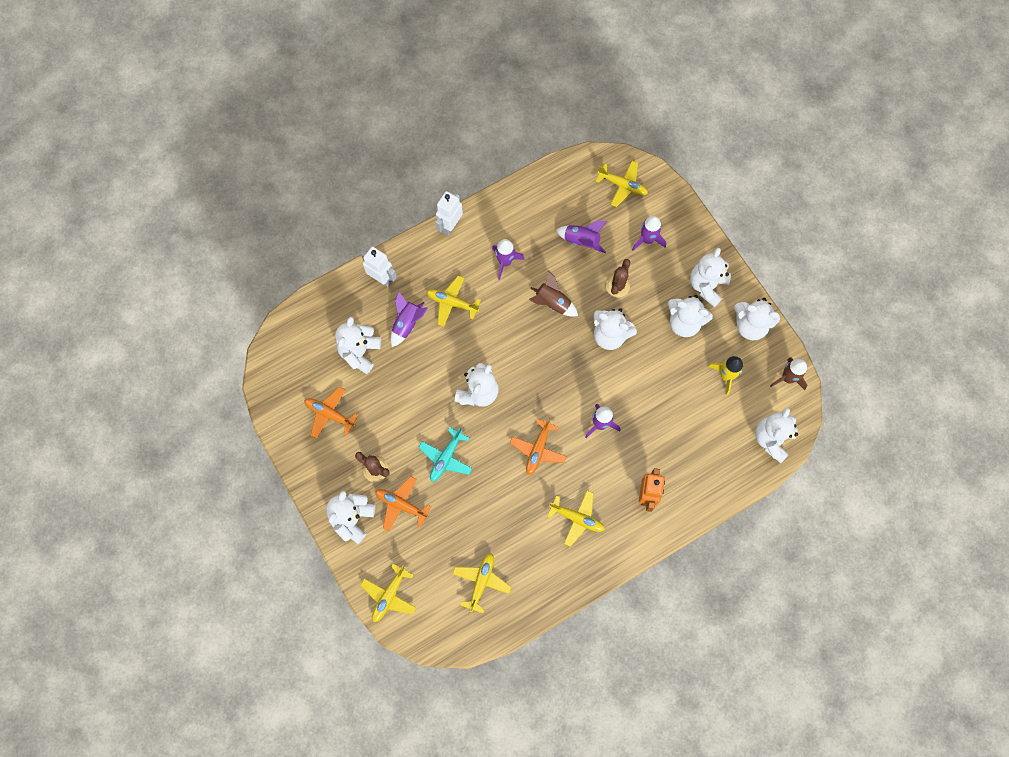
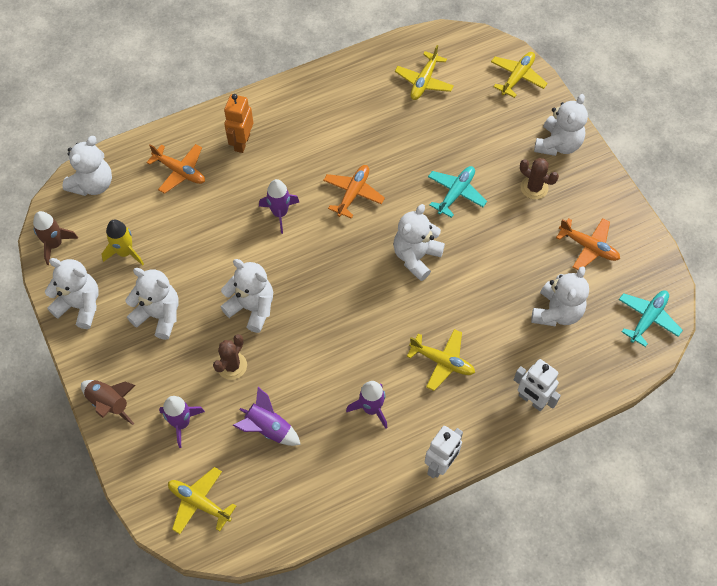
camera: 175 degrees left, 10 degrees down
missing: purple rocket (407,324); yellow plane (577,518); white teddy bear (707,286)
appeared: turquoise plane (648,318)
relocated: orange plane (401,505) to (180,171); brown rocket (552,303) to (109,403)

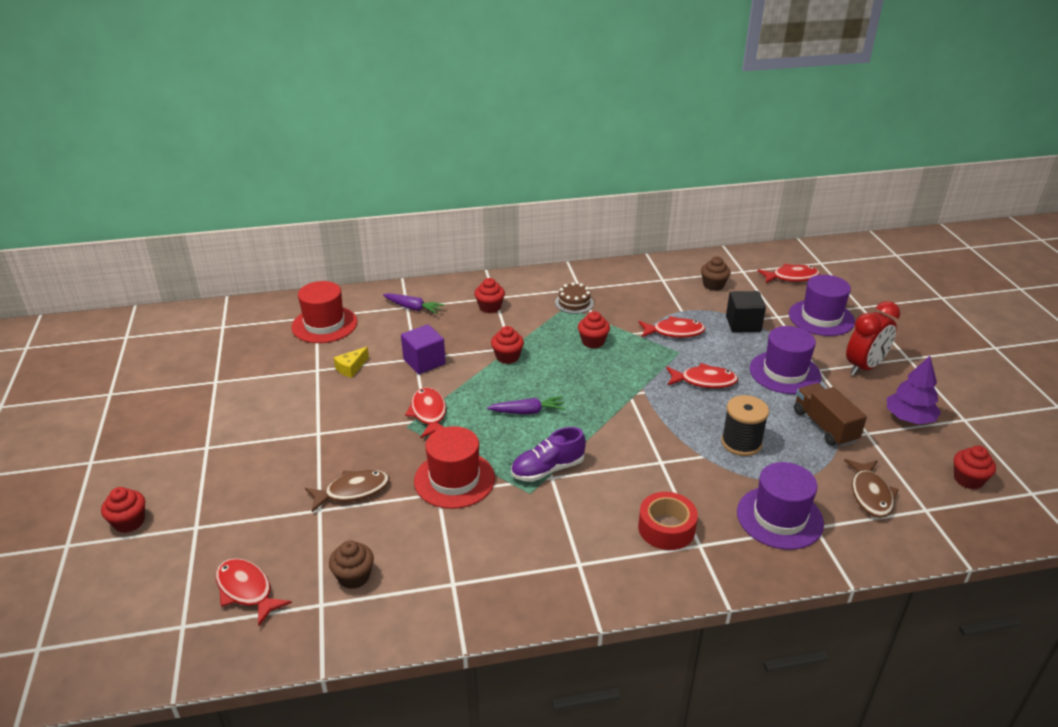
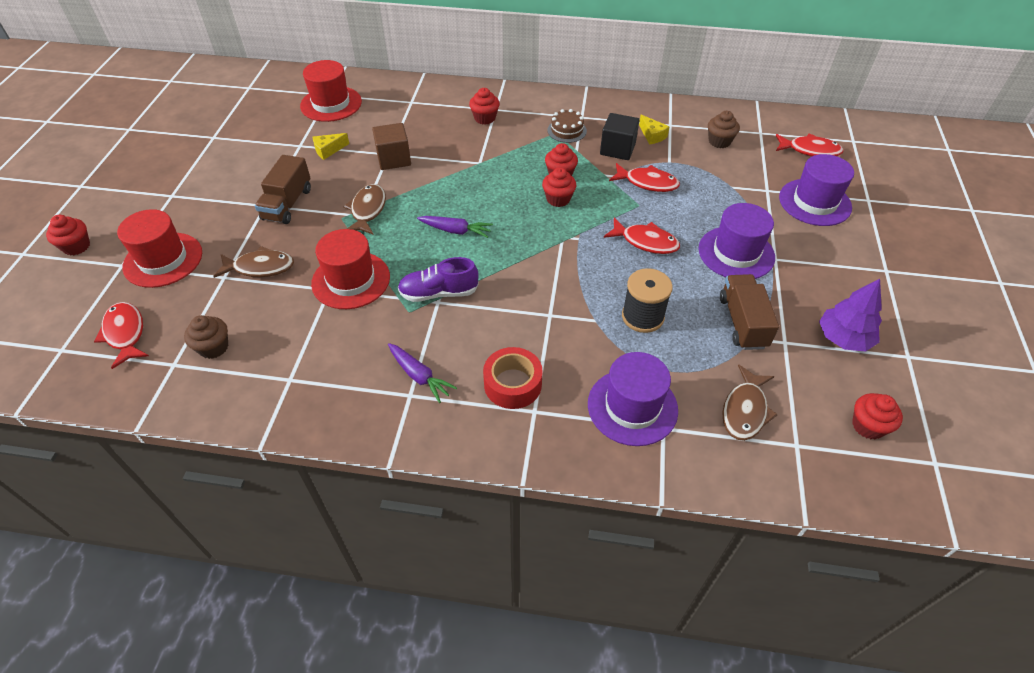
camera: 20 degrees right, 15 degrees up
missing: red clock (864,367)
appeared: red hat (163,260); brown truck (287,204); yellow cheese (652,135)
relocated: purple carrot (413,308) to (419,376); red cupcake (507,357) to (558,199); black cube (743,324) to (617,149)
colour: purple cube (424,362) to brown cube (394,159); red fish (429,413) to brown fish (367,210)

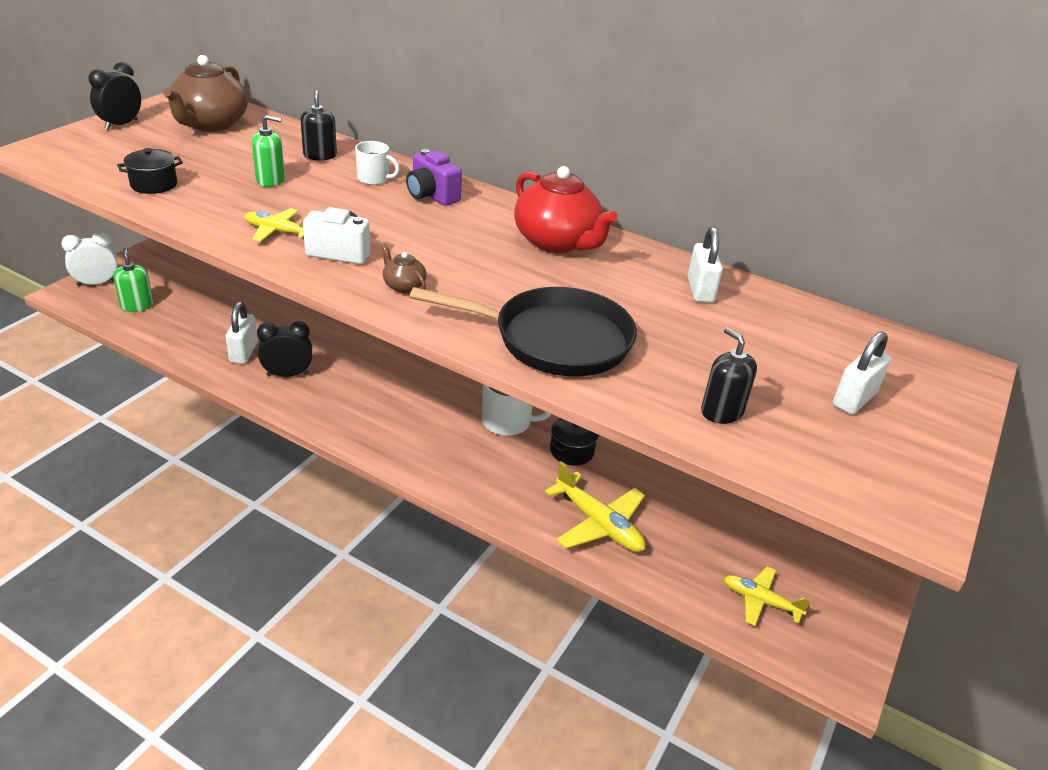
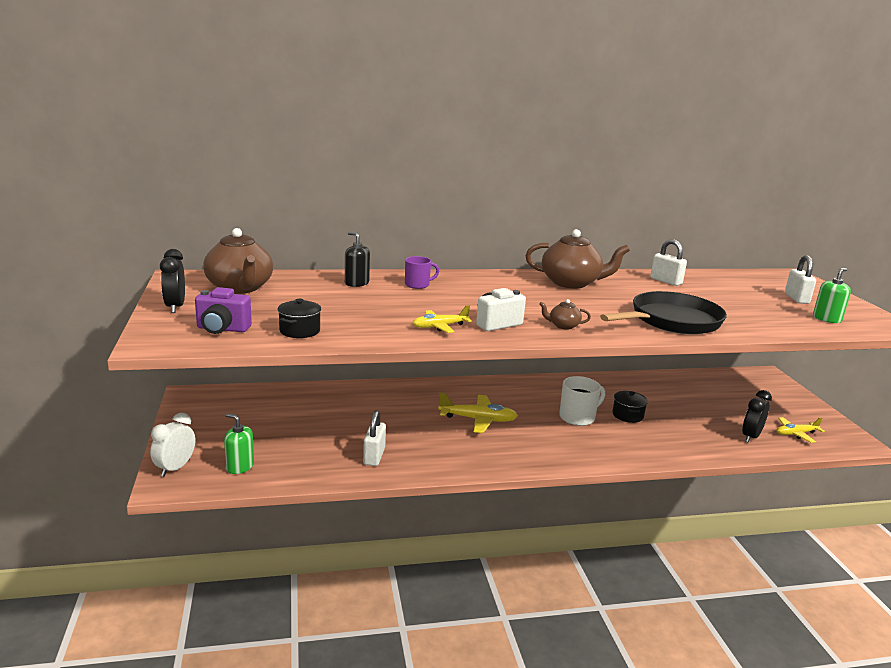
camera: 40 degrees left, 15 degrees down
missing: black soap dispenser (721,412)
relocated: green soap dispenser (270,180) to (826,319); black clock (287,374) to (750,437); purple camera (432,196) to (222,329); yellow plane (599,524) to (478,420)
colour: white mug (374,179) to purple mug (417,285); red teapot (557,242) to brown teapot (571,283)
spun: white padlock (244,352) = (374,456) 45 degrees clockwise

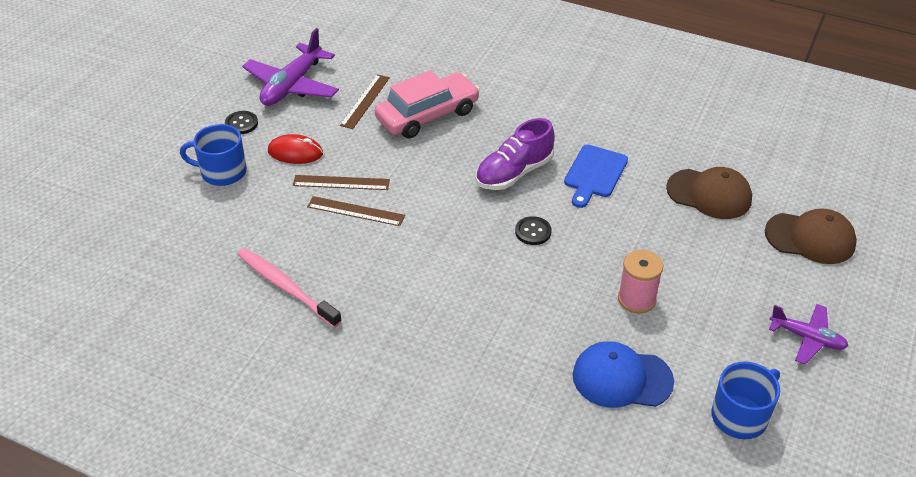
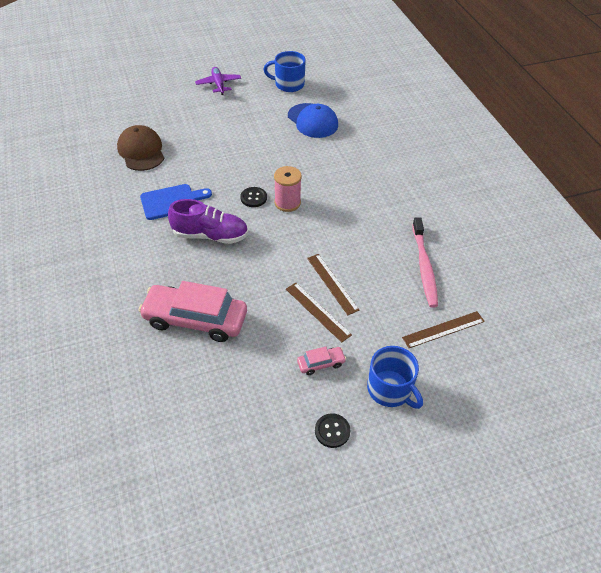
camera: 135 degrees left, 5 degrees up
missing: purple plane (292,86); brown cap (810,238)
relocated: brown ruler (365,101) to (443,329); pink spool (636,299) to (287,203)
exchanged: red mouse (295,152) to pink car (321,363)

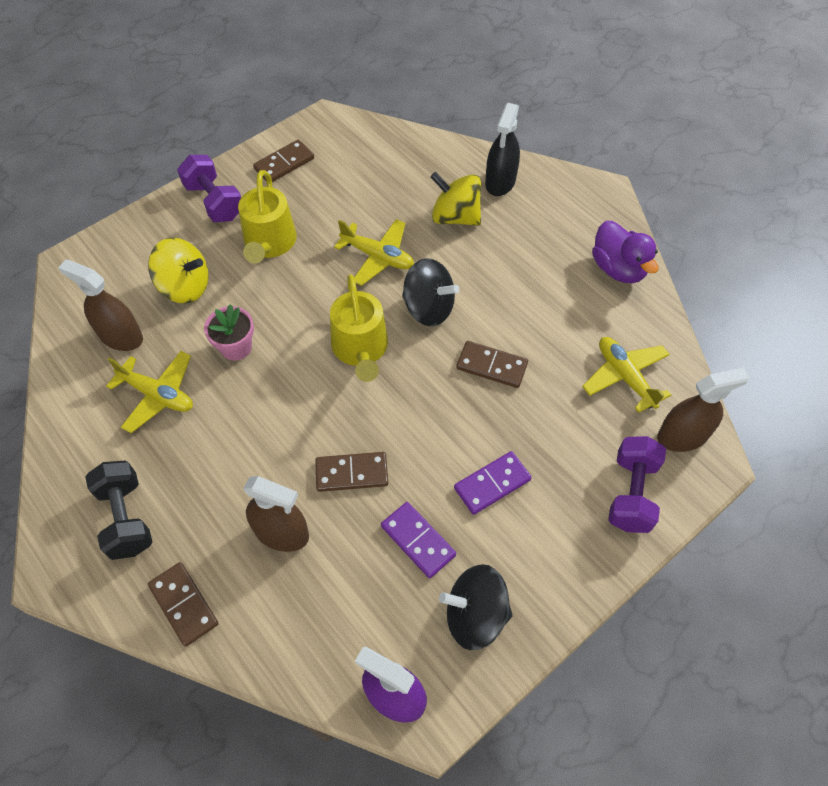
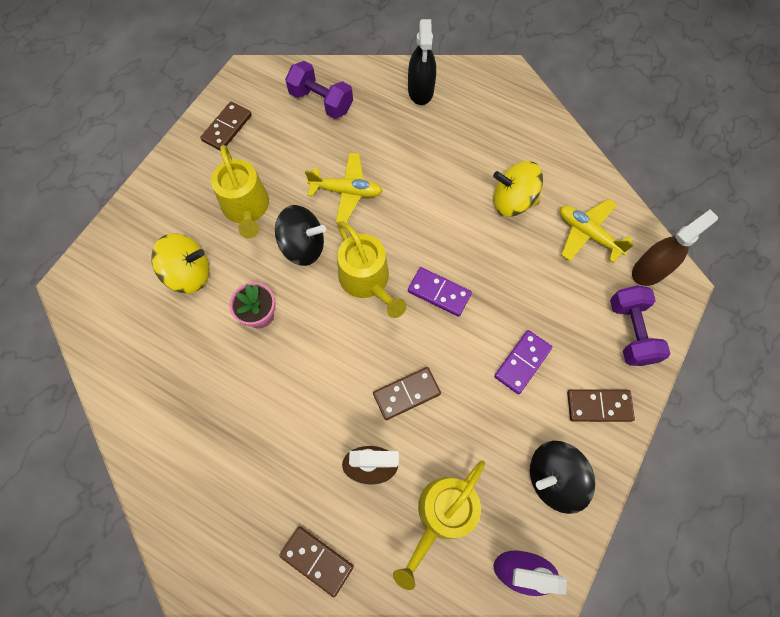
camera: 20 degrees left, 10 degrees up
missing: brown spray bottle (121,336); black dumbbell (126,518); yellow plane (158,395); purple duck (618,268)
appeared: yellow watering can (442,515)
relocated: purple dumbbell (214,202) to (321,101); purple domino (418,540) to (439,292); black spinning top (428,308) to (303,246); yellow spinning top (455,217) to (512,201); brown domino (491,366) to (599,406)

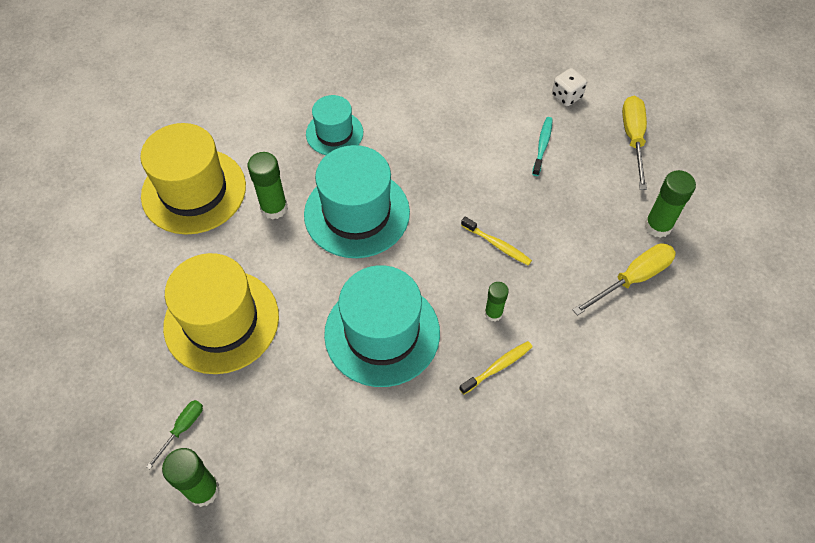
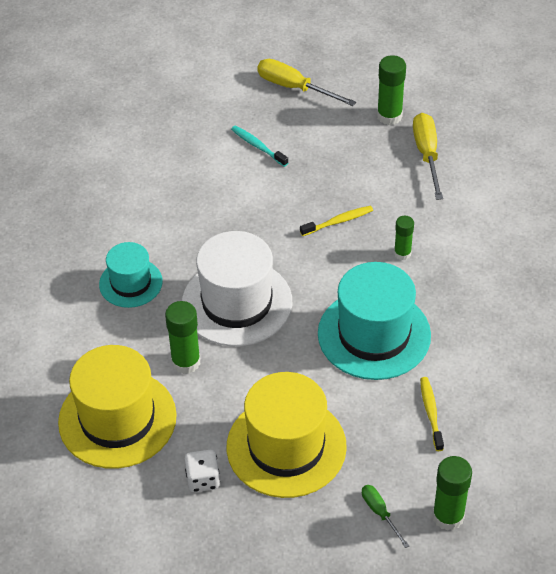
camera: 60 degrees left, 10 degrees down
relocated: yellow toothbrush (498,367) to (431,413); white dice (566,96) to (203,479)
colour: turquoise hat (357,213) to white hat (237,303)

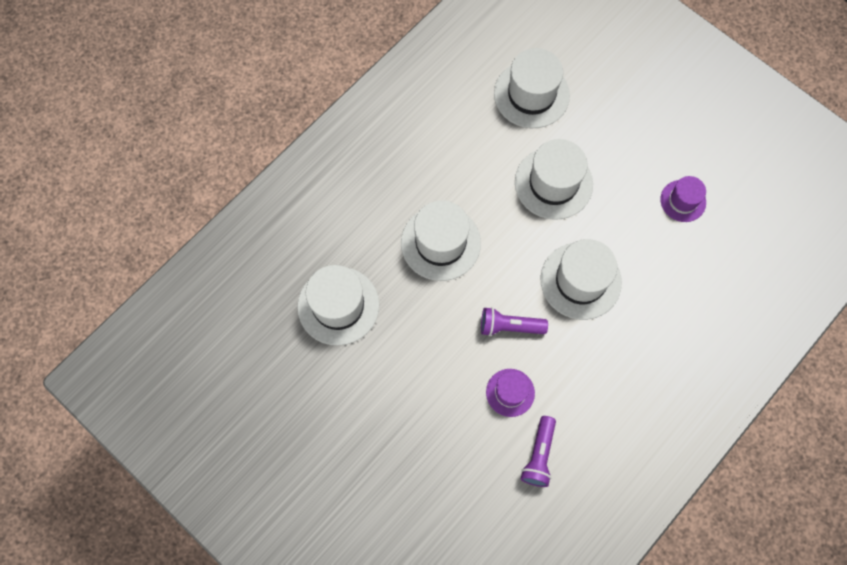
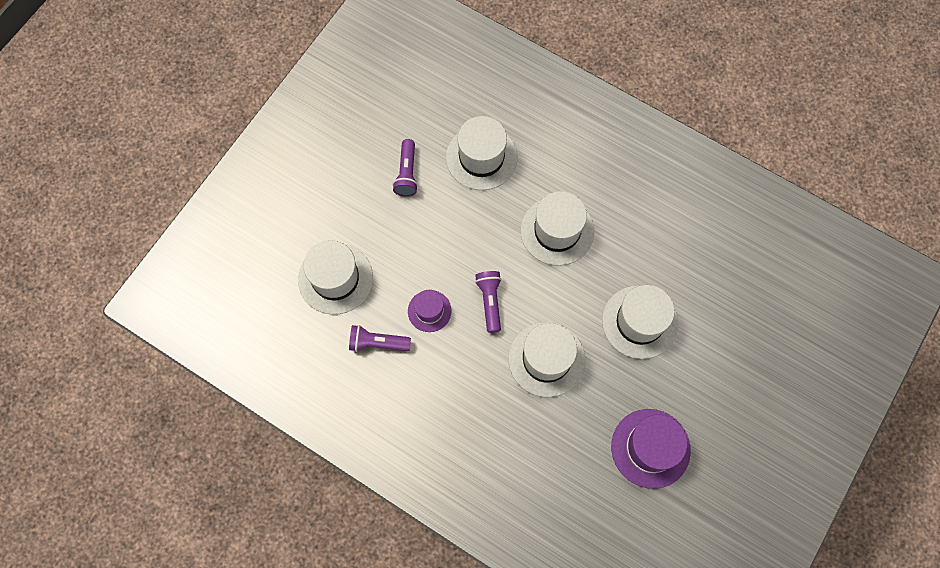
camera: 80 degrees right, 0 degrees up
appeared: purple flashlight (407,173)
relocated: white hat (531,94) to (335,278)
size: purple hat (683,201) = (650,448) x1.73

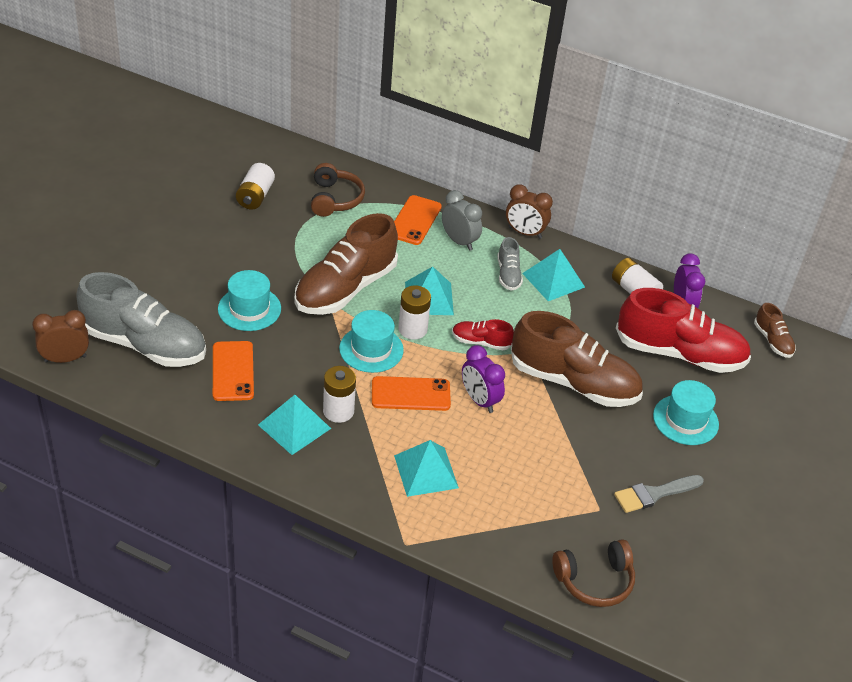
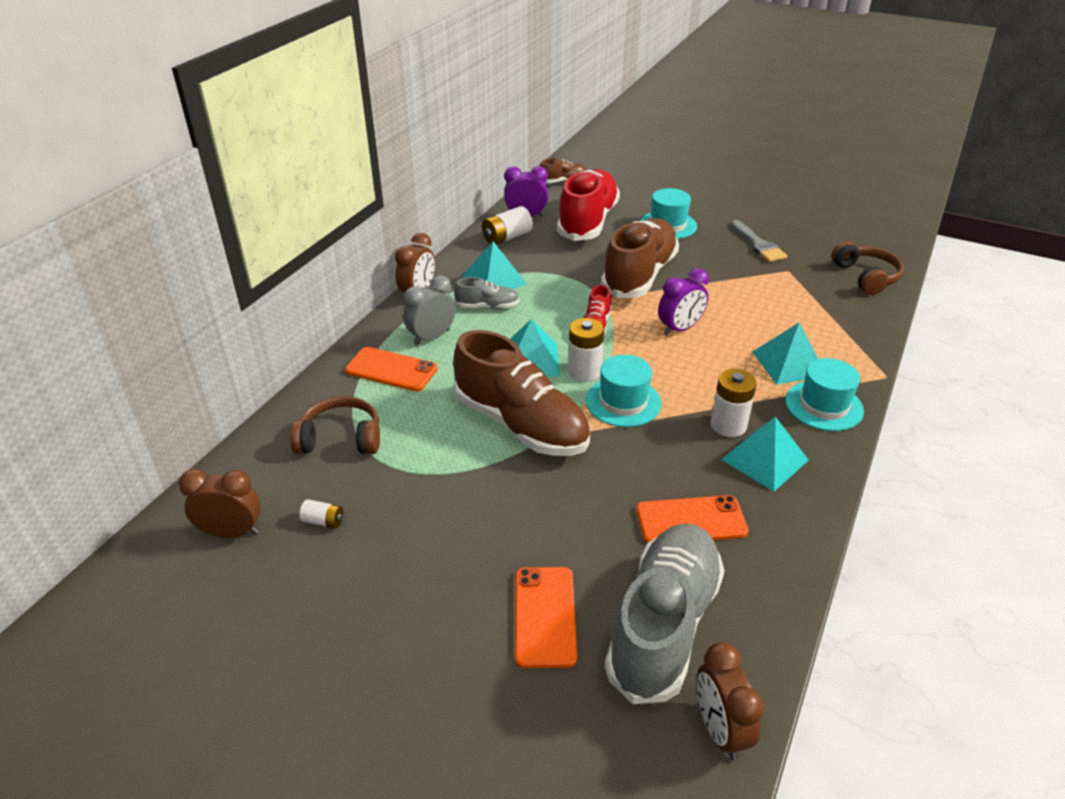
camera: 85 degrees left, 5 degrees down
appeared: brown clock (232,532)
relocated: turquoise hat (249,309) to (824,405); orange phone (410,394) to (545,616)
size: white battery (255,196) = (323,521) x0.56

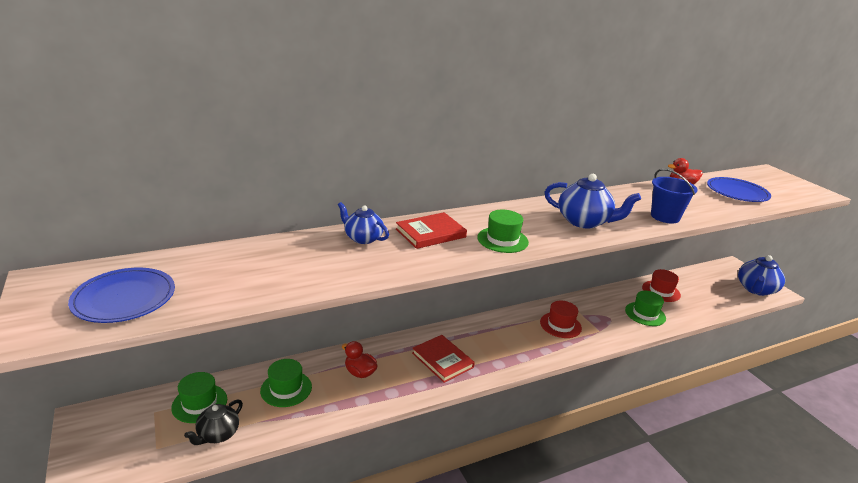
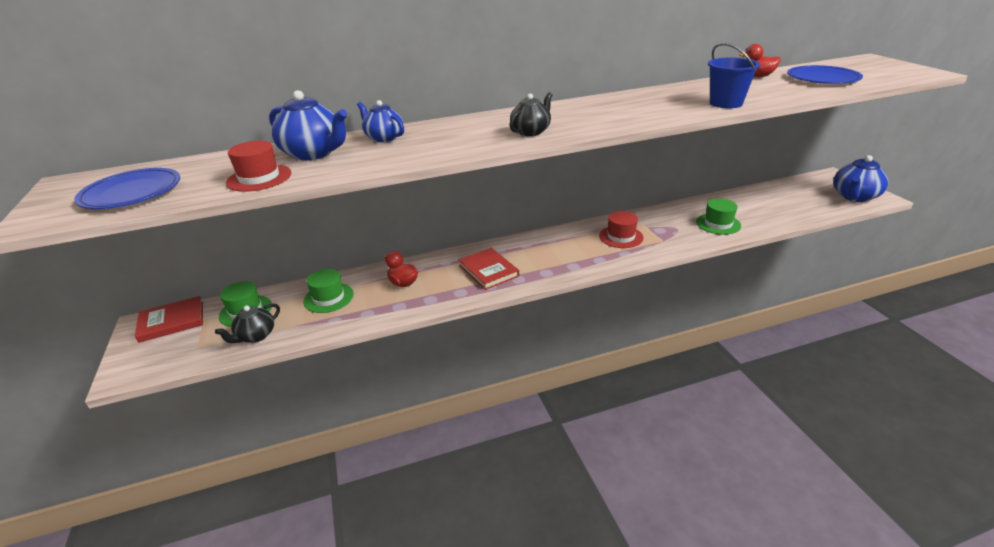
camera: 10 degrees right, 5 degrees up
relocated: red book (430,233) to (172,321); blue teapot (584,221) to (314,153); red hat (661,291) to (259,178)
exchanged: green hat (502,240) to black teapot (531,131)

